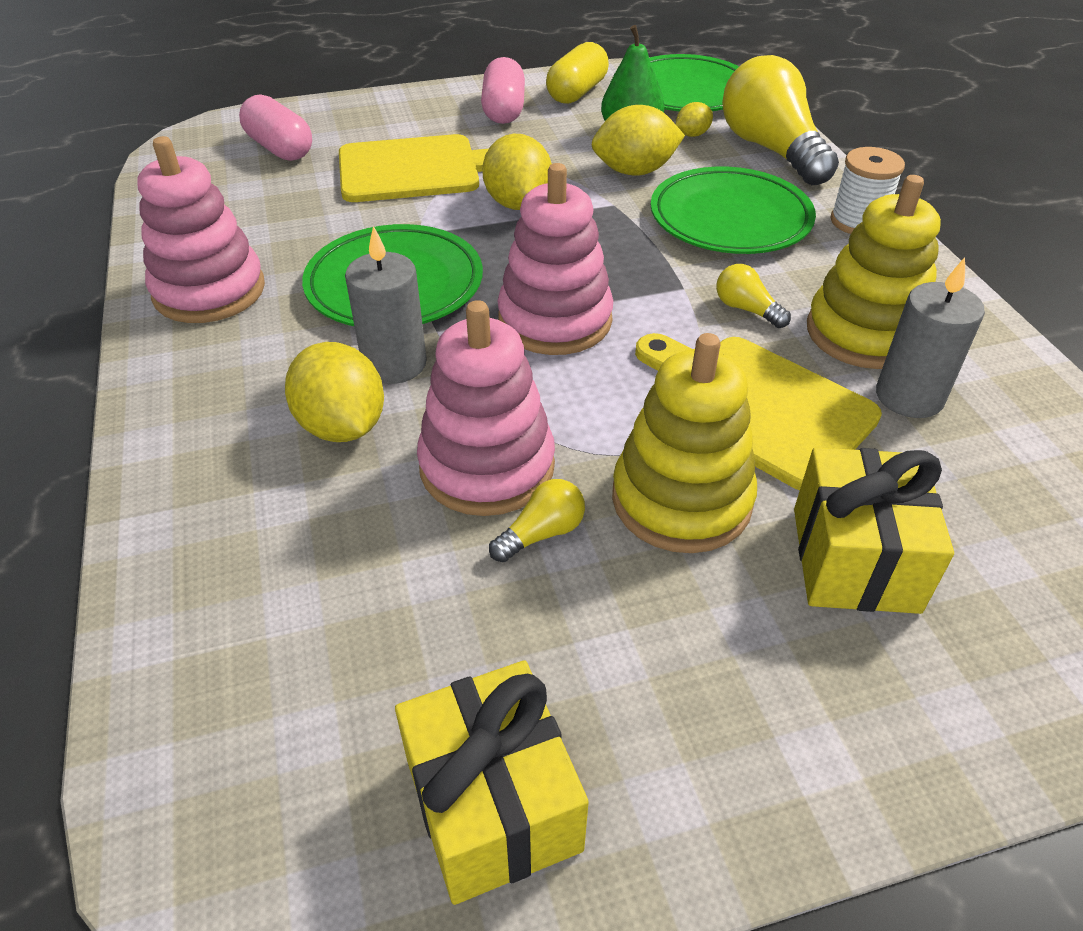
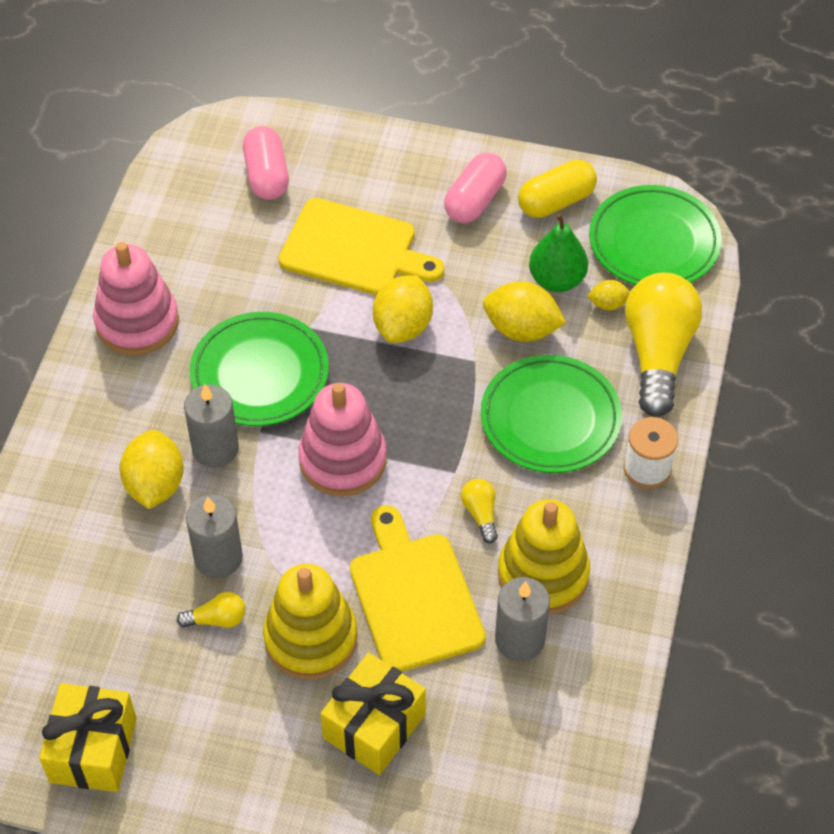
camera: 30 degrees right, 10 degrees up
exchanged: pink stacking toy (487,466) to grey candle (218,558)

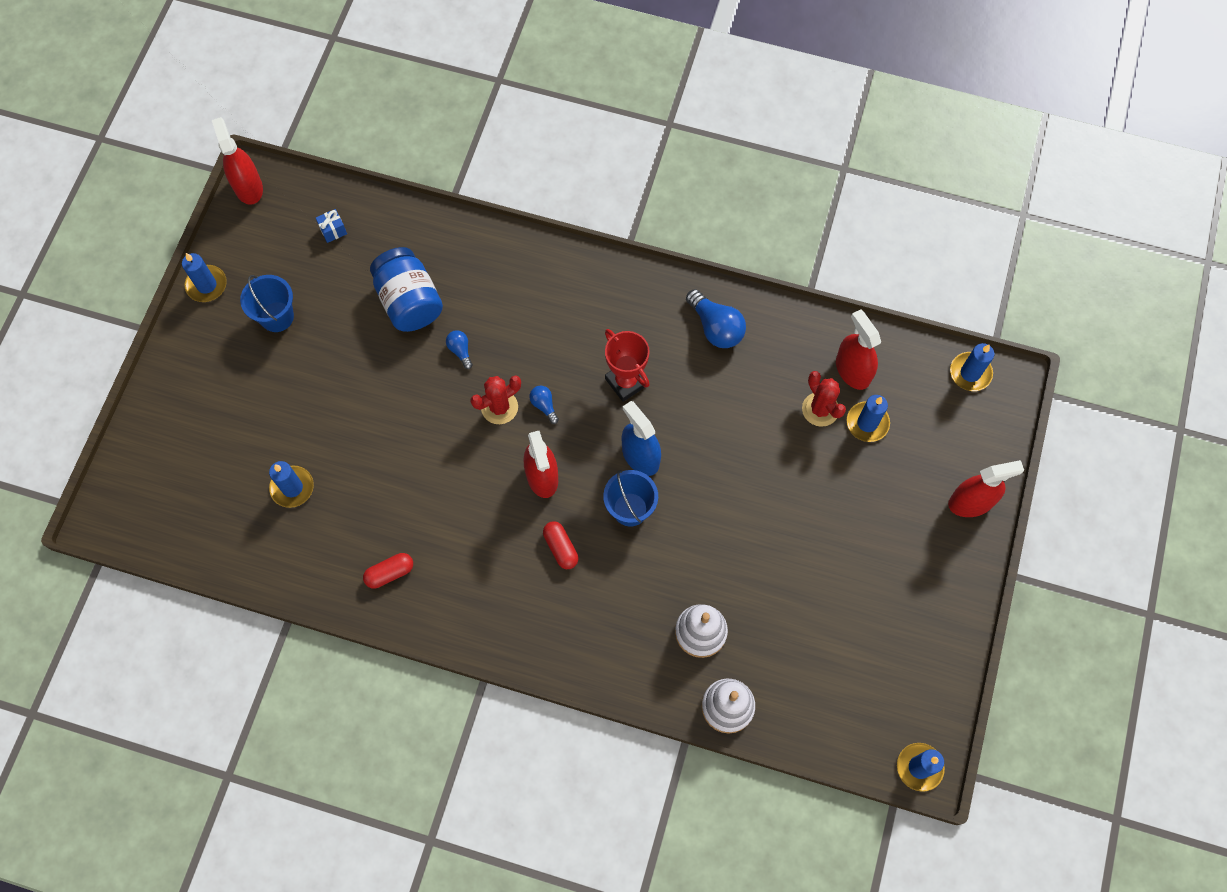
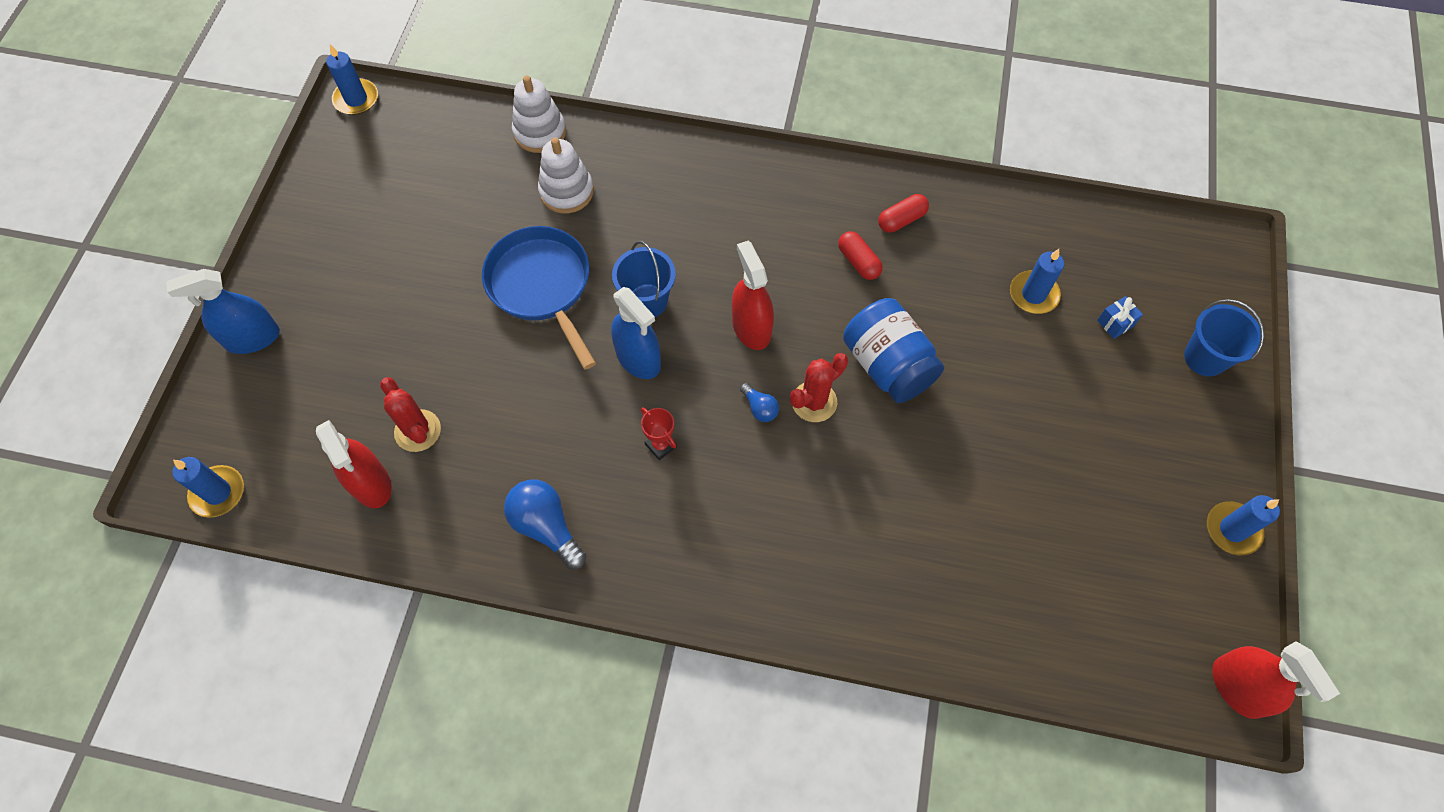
camera: 175 degrees right, 5 degrees down
missing: blue light bulb (460,351); blue candle (867,423)
appeared: blue pan (542,286)
relocated: blue bucket (277,317) to (1205,358); blue gift (333,230) to (1115,323); blue jar (409,301) to (888,365); red capsule (561,548) to (858,262)
colour: red spray bottle (970,502) to blue spray bottle (252,338)
size: red trophy (626,382) = (660,445) x0.59

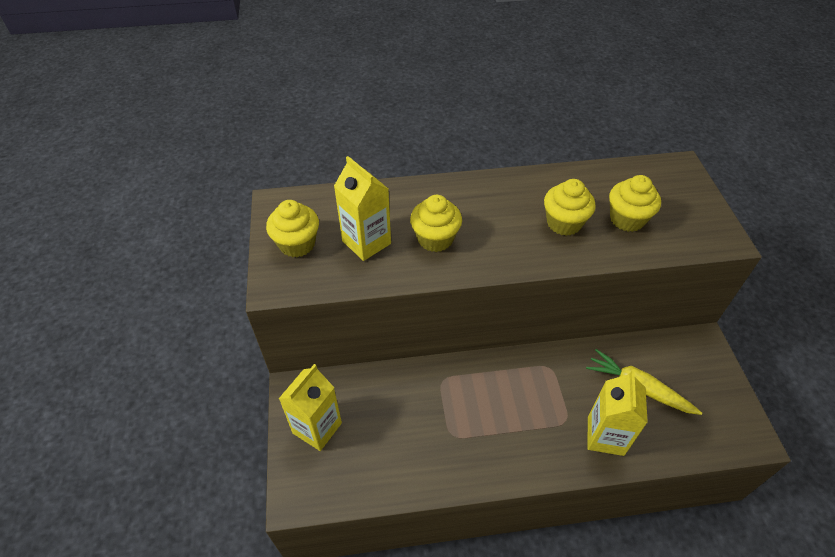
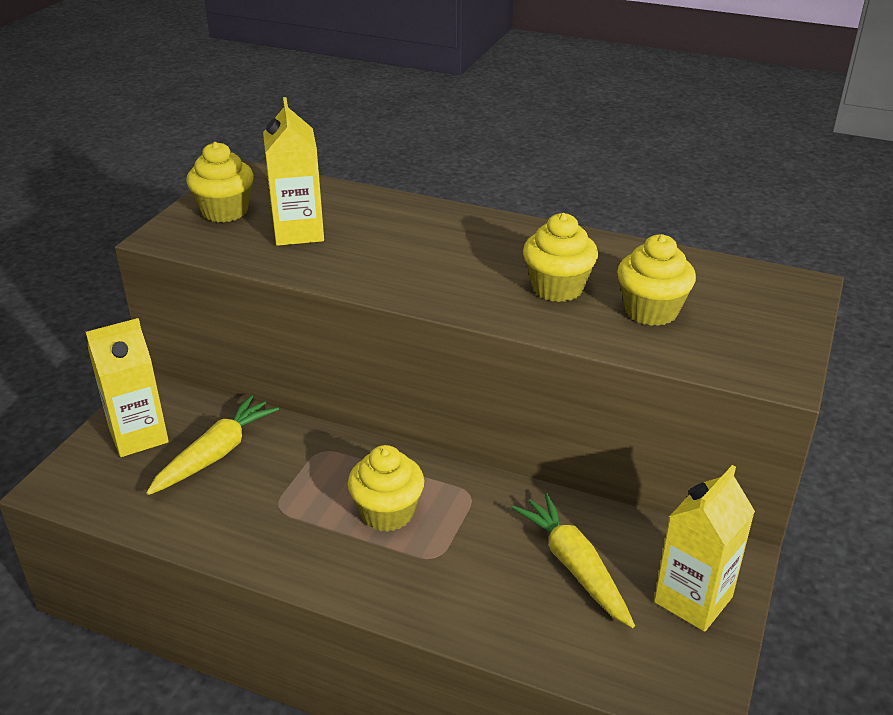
camera: 30 degrees right, 15 degrees down
appeared: yellow carrot (215,454)
relocated: yellow cupcake (435,239) to (387,513); yellow carton (605,436) to (693,599)

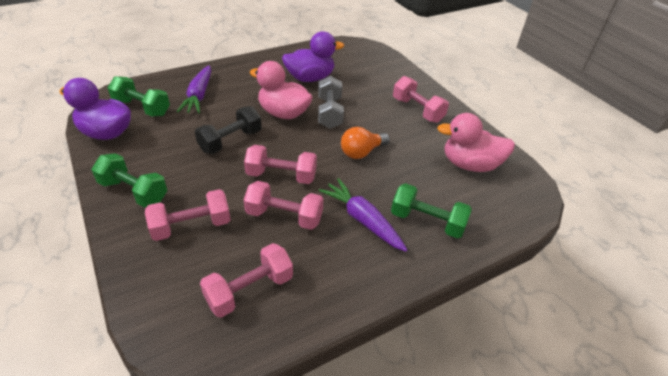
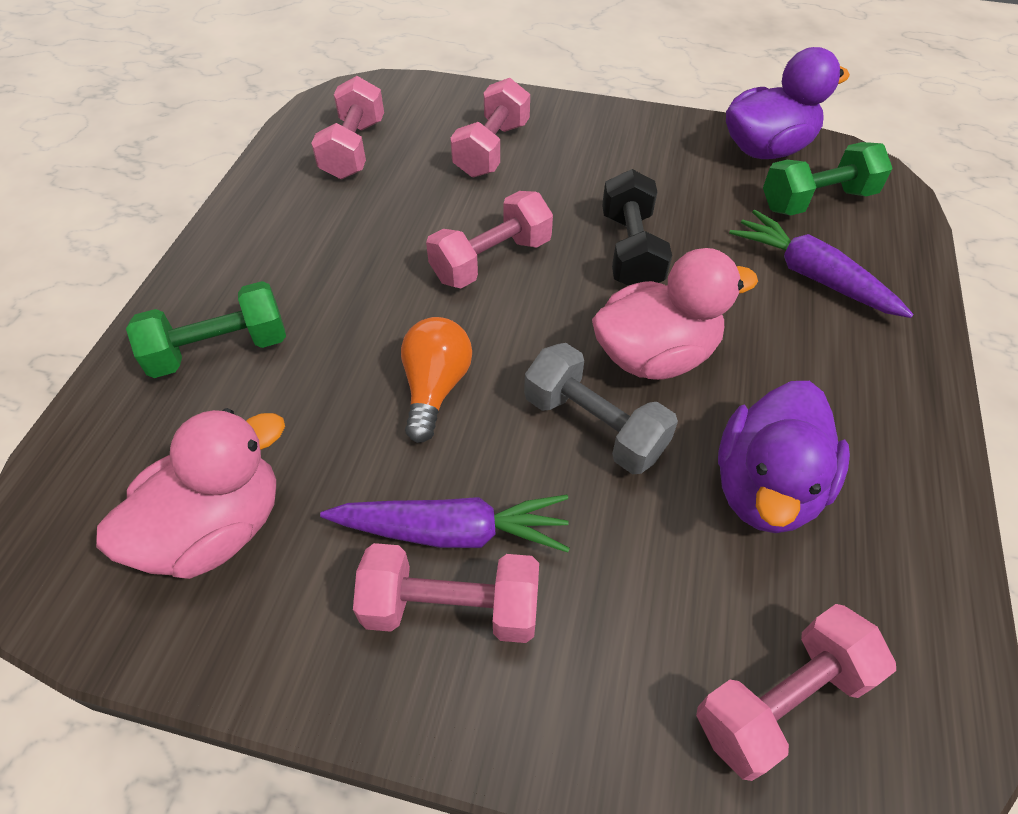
camera: 135 degrees right, 10 degrees up
missing: green dumbbell (134,191)
relocated: pink dumbbell (284,216) to (781,700); purple carrot (362,220) to (453,531)

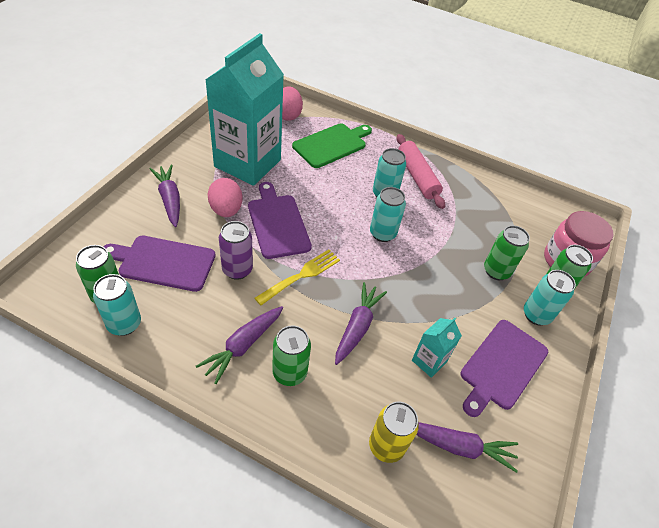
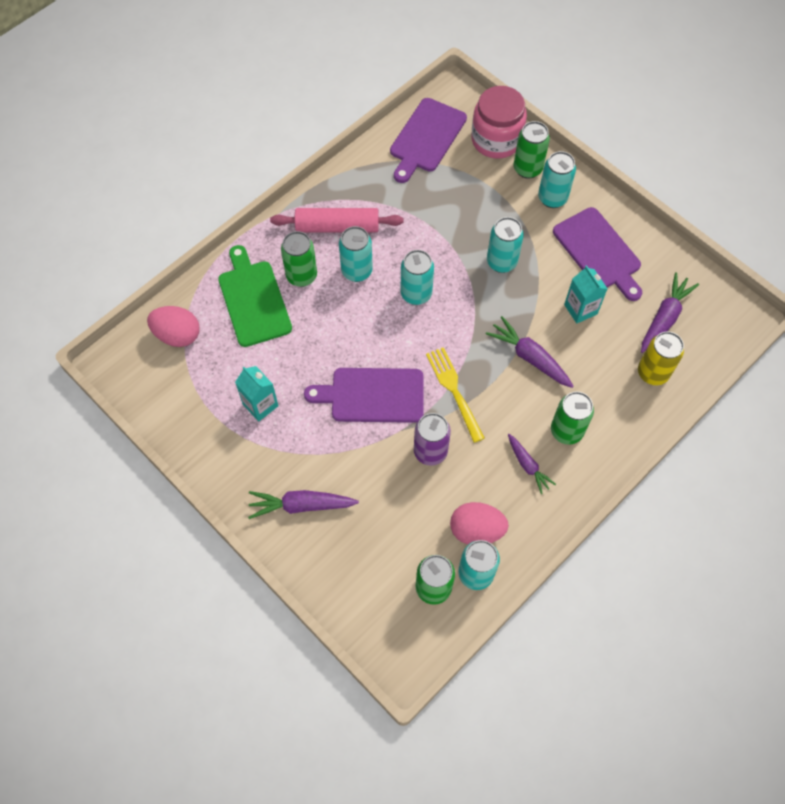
camera: 65 degrees left, 15 degrees up
appeared: turquoise can (501,262)
relocated: purple cutting board (163,263) to (426,138); pink egg (226,210) to (476,530); green can (496,271) to (301,276)
size: purple carrot (242,346) = (528,466) x0.65; turquoise carton (247,163) = (260,405) x0.41

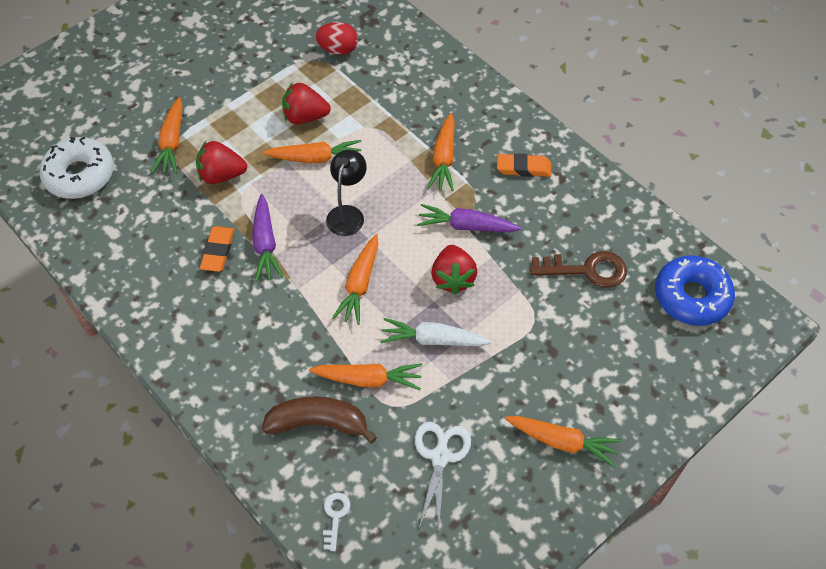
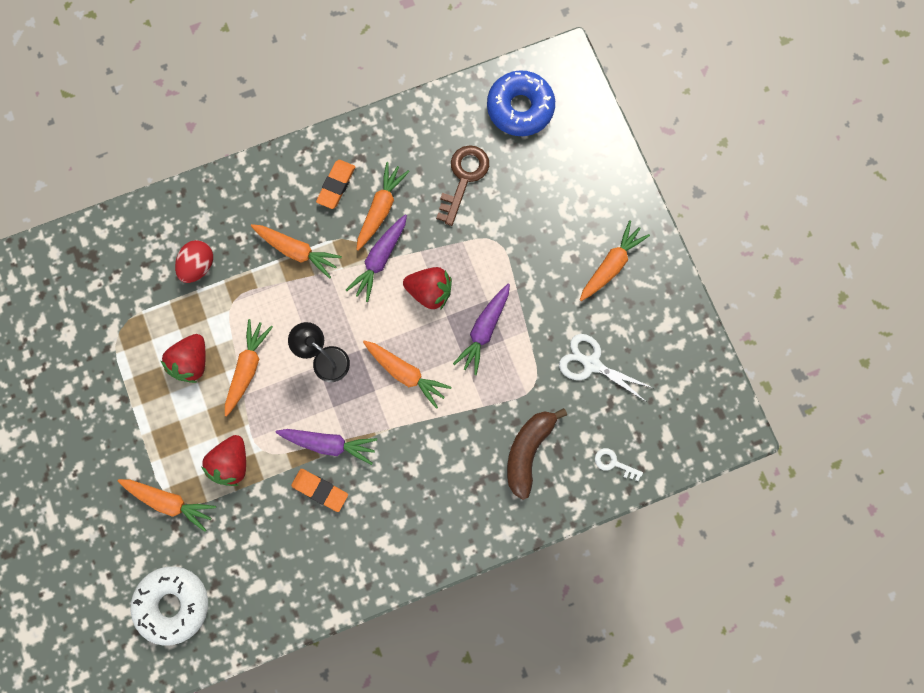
camera: 70 degrees left, 20 degrees up
relocated: orange carrot (368,379) to (381,209); red egg (338,50) to (198,266)
colour: white carrot (433,340) to purple carrot (484,330)

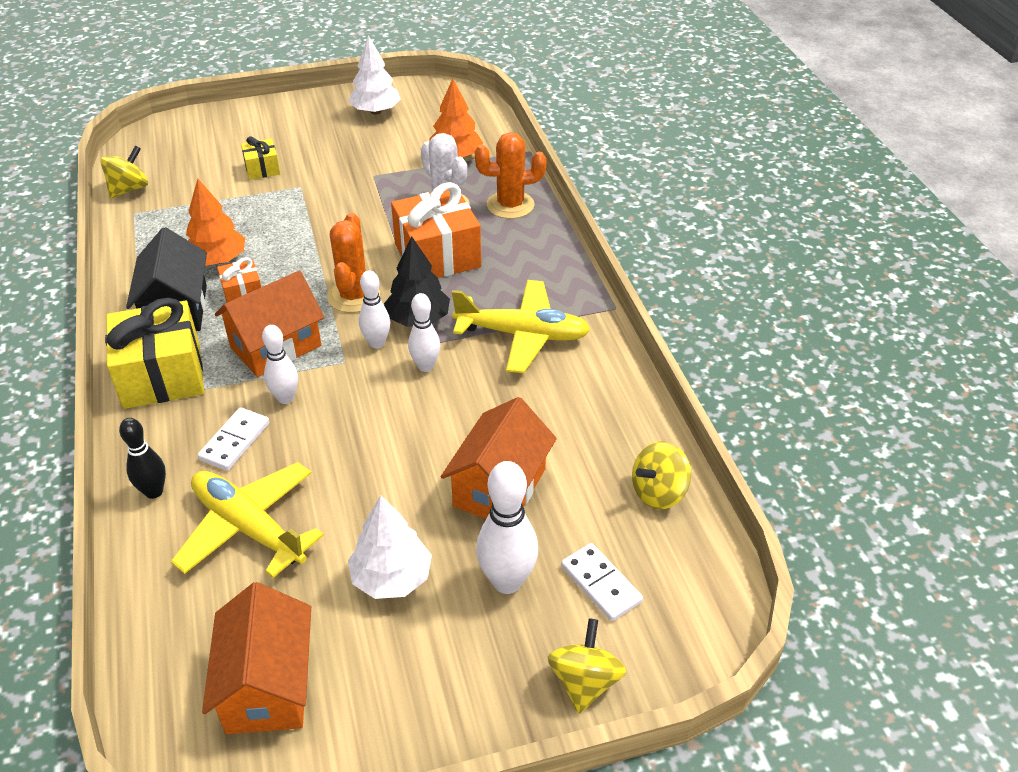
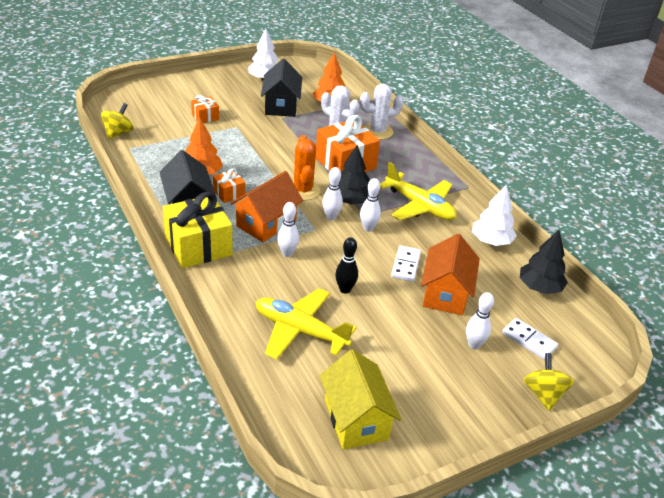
camera: 15 degrees left, 5 degrees down
appeared: black house (281,106)
relocated: black bowling pin (154,491) to (345,289); white domino (234,441) to (405,265); white tree (391,577) to (491,241)
exchanged: yellow spinning top (658,492) to black tree (539,287)
colour: orange house (268,686) to yellow house (356,419); yellow gift (262,169) to orange gift (205,117); orange cactus (510,205) to white cactus (377,131)
spun: yellow plane (522,334) = (419,206) 45 degrees clockwise
size: white bowling pin (507,581) = (474,345) x0.64

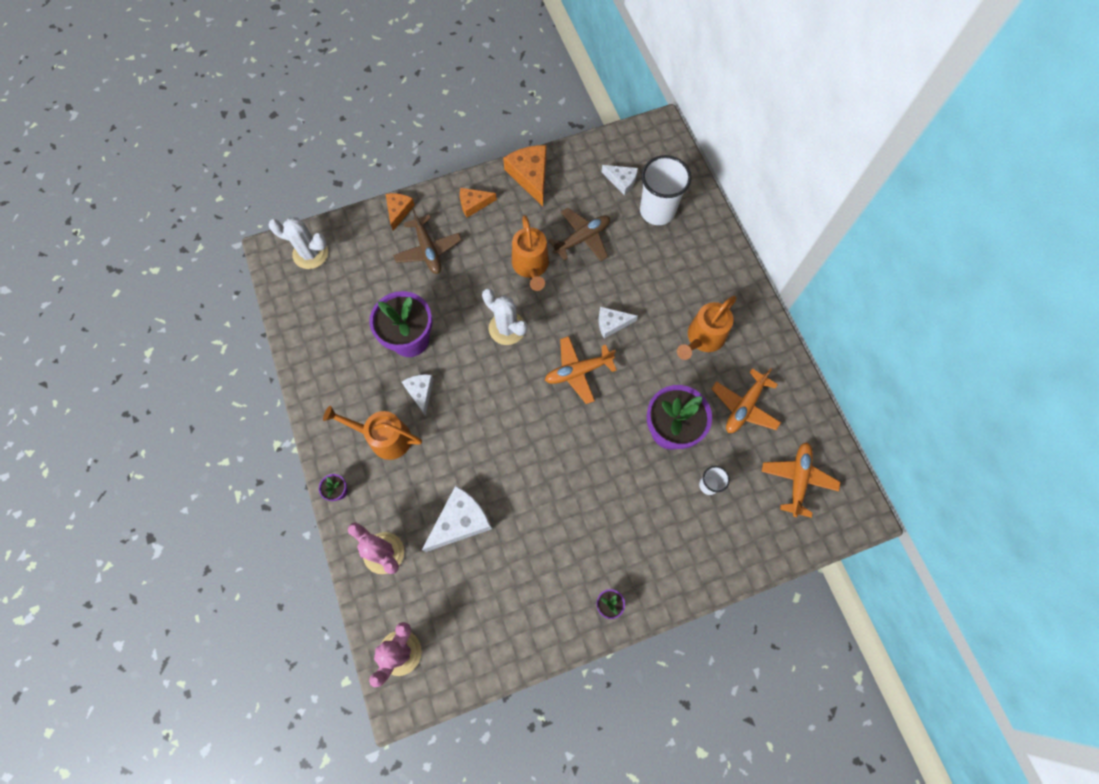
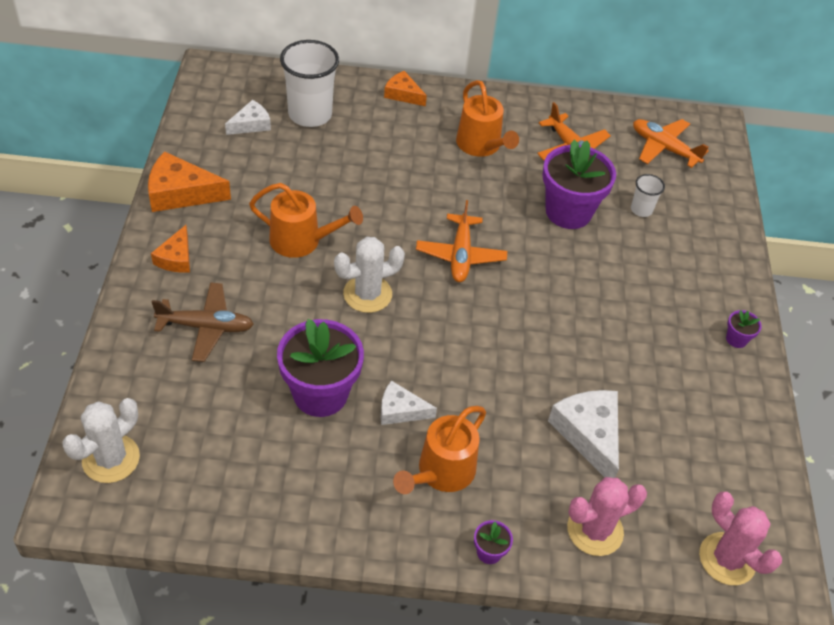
camera: 70 degrees left, 20 degrees down
missing: brown plane (582,238); white cheese (612,324)
relocated: orange cheese (399,211) to (403,94)

